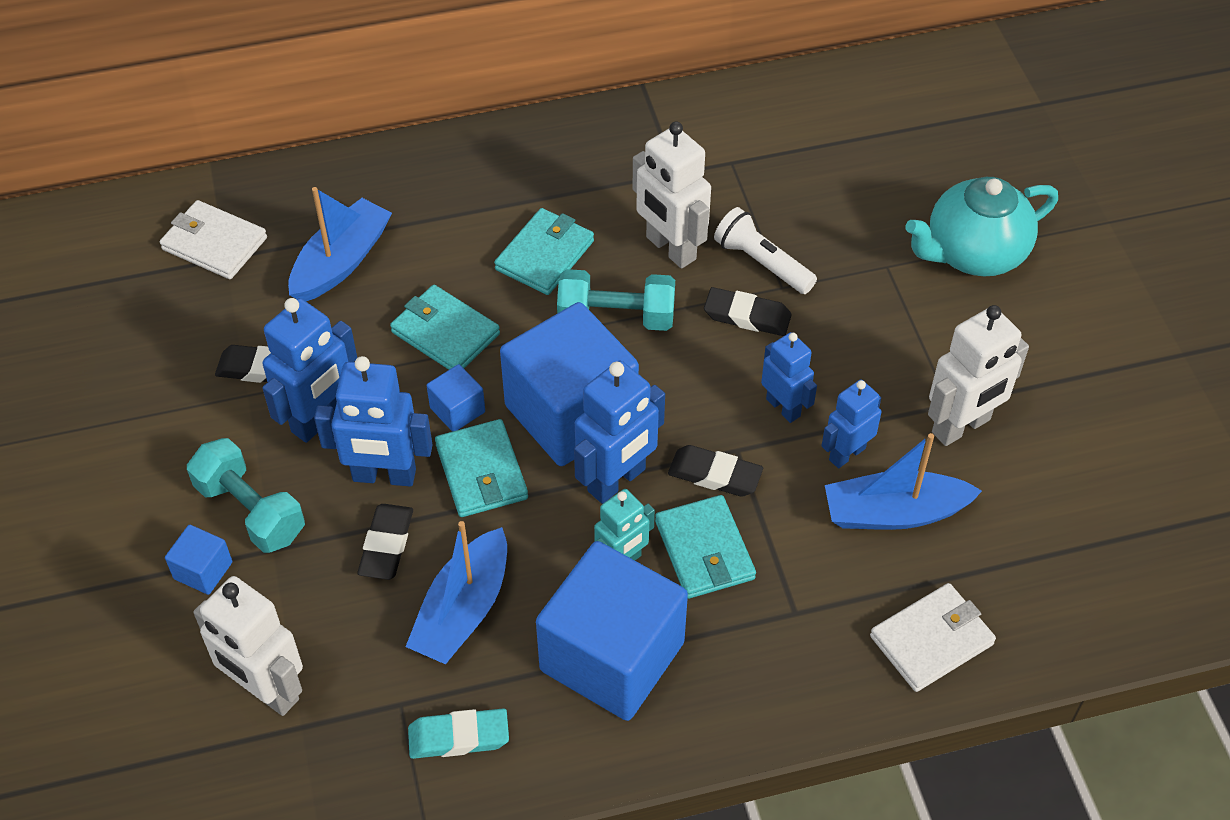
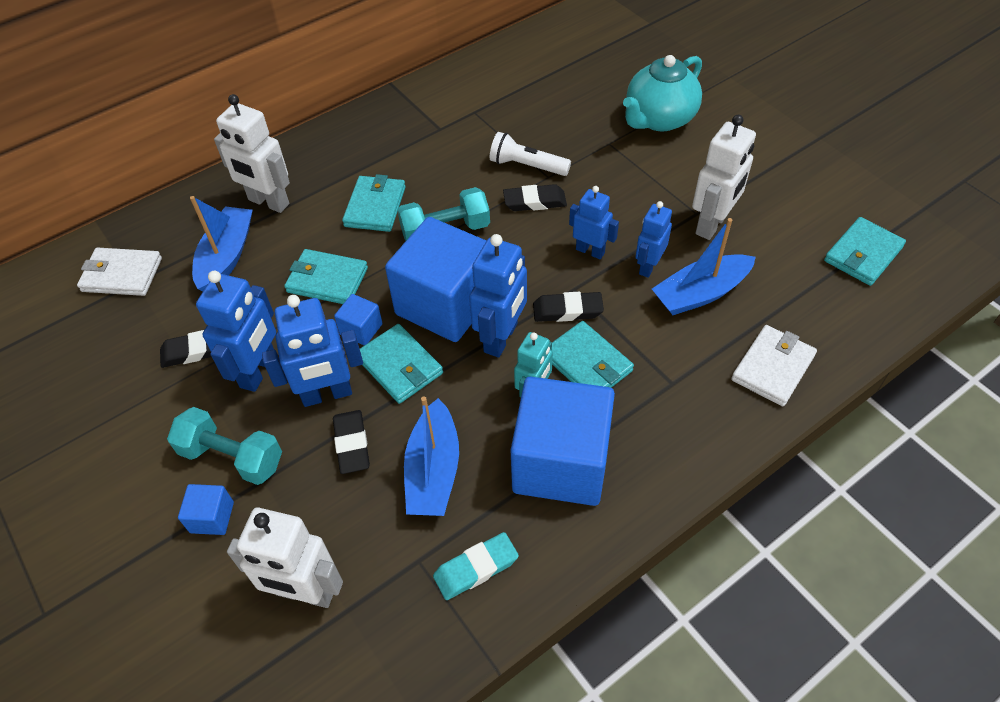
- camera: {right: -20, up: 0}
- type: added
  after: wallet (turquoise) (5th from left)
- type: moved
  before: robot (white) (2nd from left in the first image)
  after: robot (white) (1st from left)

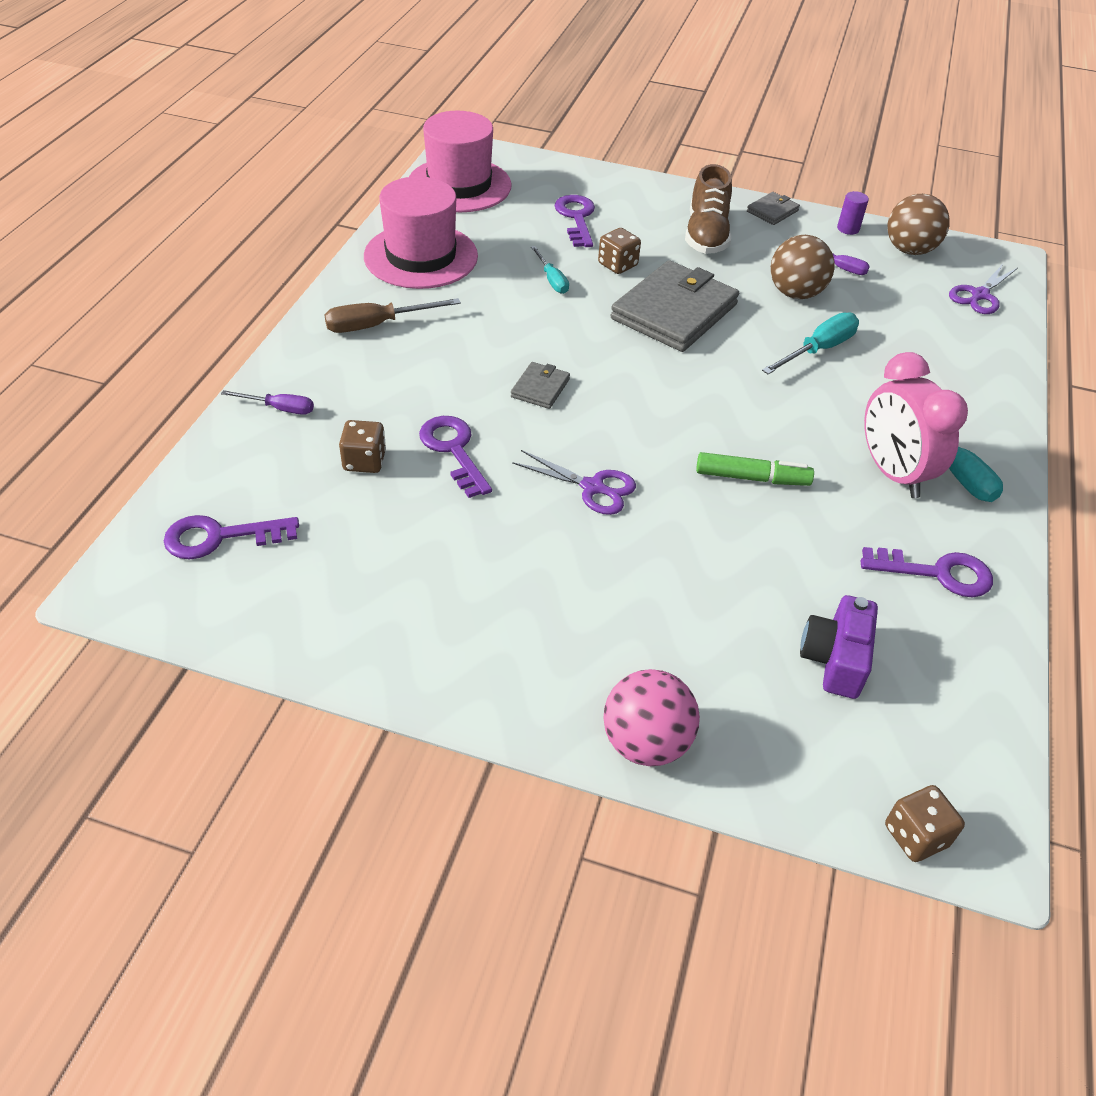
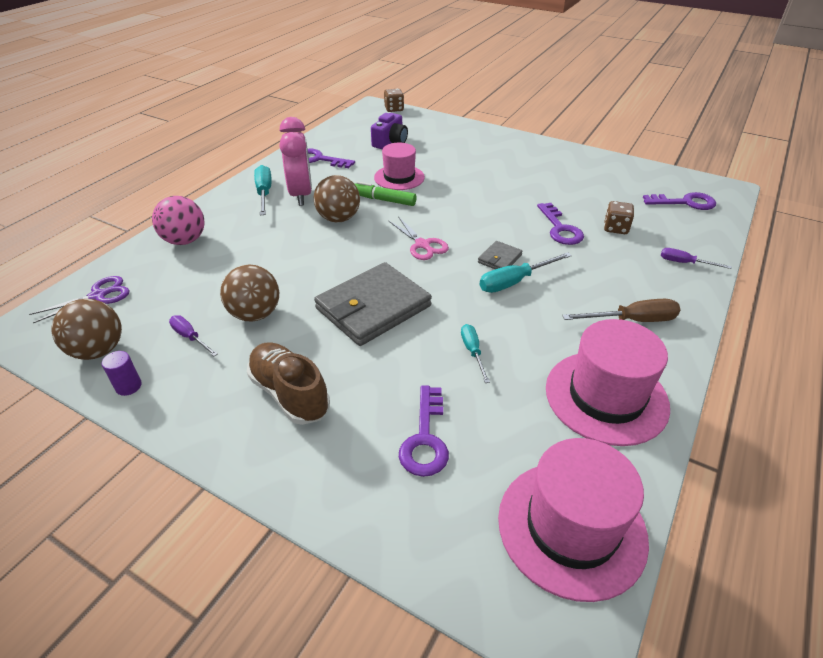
- camera: {right: -165, up: -5}
- type: removed
  before: scissors (purple) (1st from left)
- type: removed
  before: dice (brown) (2nd from left)
- type: removed
  before: wallet (grey) (3rd from left)
- type: added
  after: ball (brown) (3rd from left)
- type: added
  after: hat (pink) (1st from left)
- type: added
  after: scissors (pink)
- type: moved
  before: ball (pink)
- type: moved
  before: screwdriver (turquoise) (2nd from left in the first image)
  after: screwdriver (turquoise) (3rd from left)
- type: turned
  before: shoe (brown)
  turn: -60

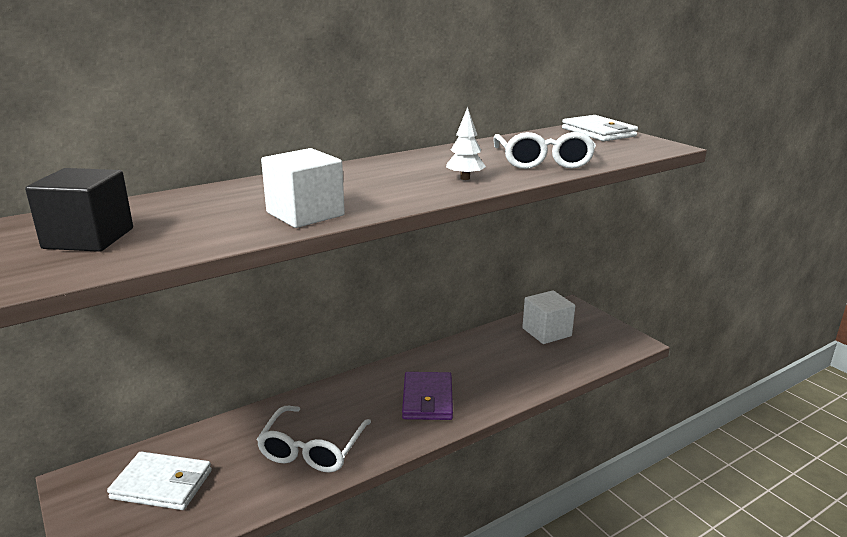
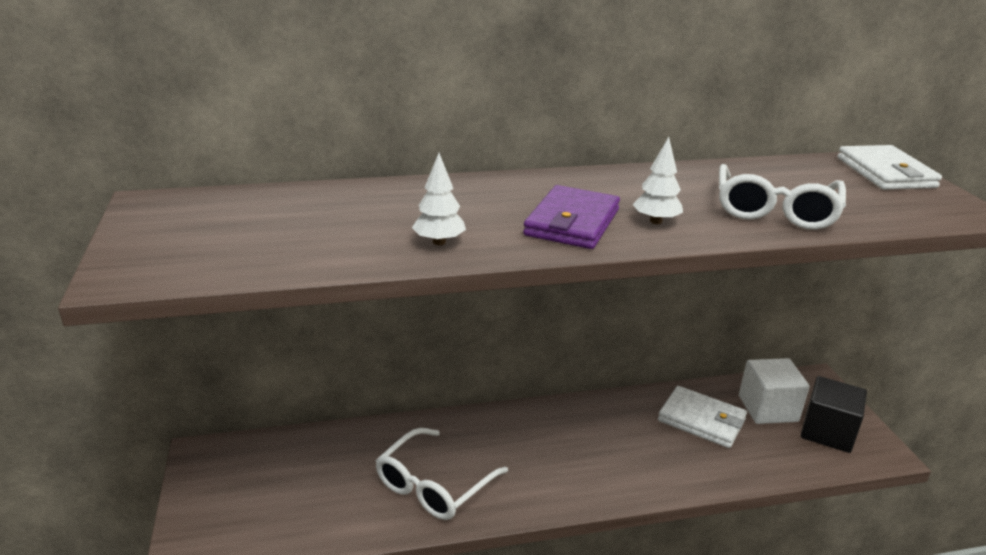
- camera: {right: 20, up: 5}
- type: moved
  before: cube (black)
- type: moved
  before: wallet (white) (1st from left)
- type: moved
  before: wallet (purple)
- type: replaced
  before: cube (white) (1st from left)
  after: tree (white) (1st from left)

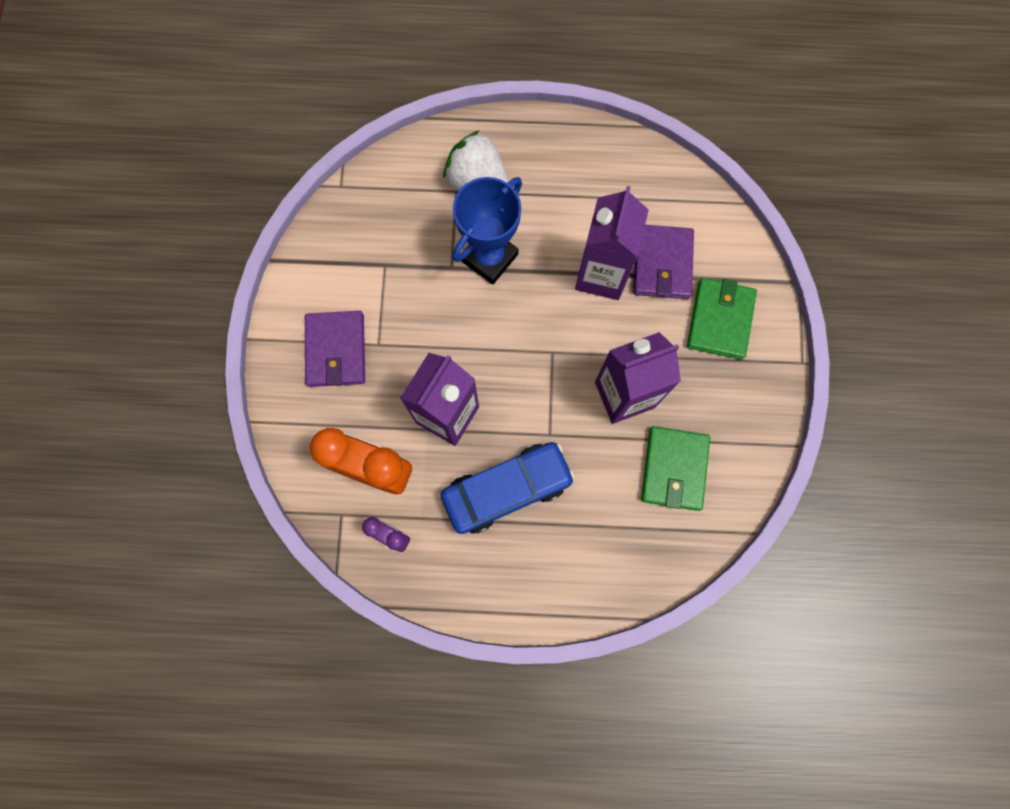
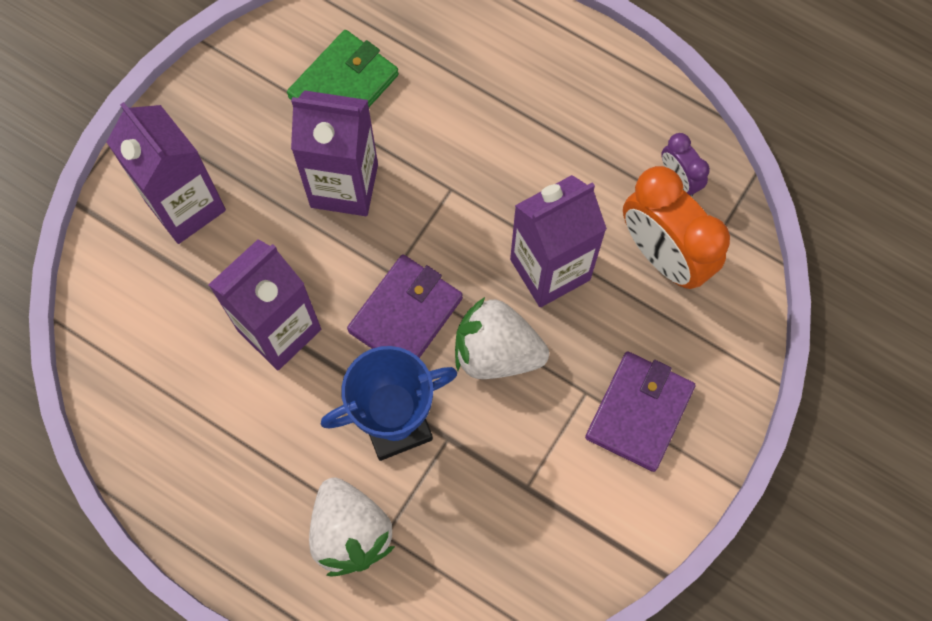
- camera: {right: -150, up: -5}
- type: removed
  before: car (blue)
- type: added
  after: strawberry (white) (2nd from left)
- type: moved
  before: wallet (purple) (2nd from left in the first image)
  after: wallet (purple) (1st from left)
- type: replaced
  before: wallet (green) (2nd from left)
  after: carton (purple) (1st from left)

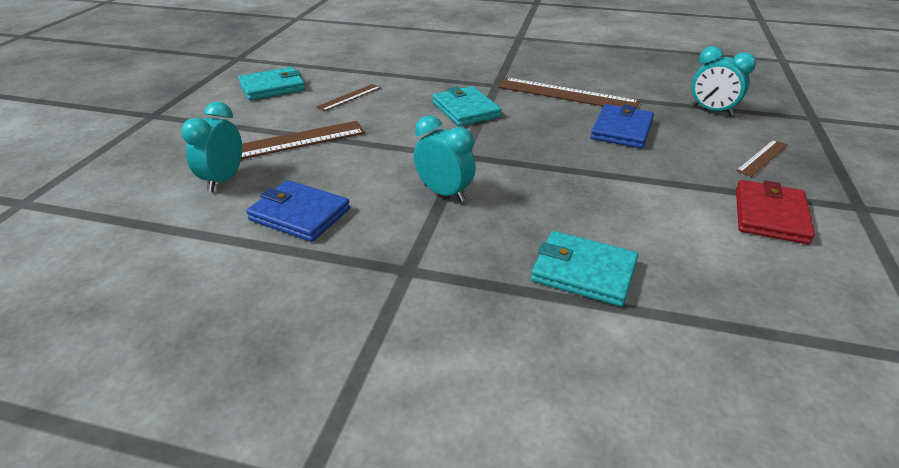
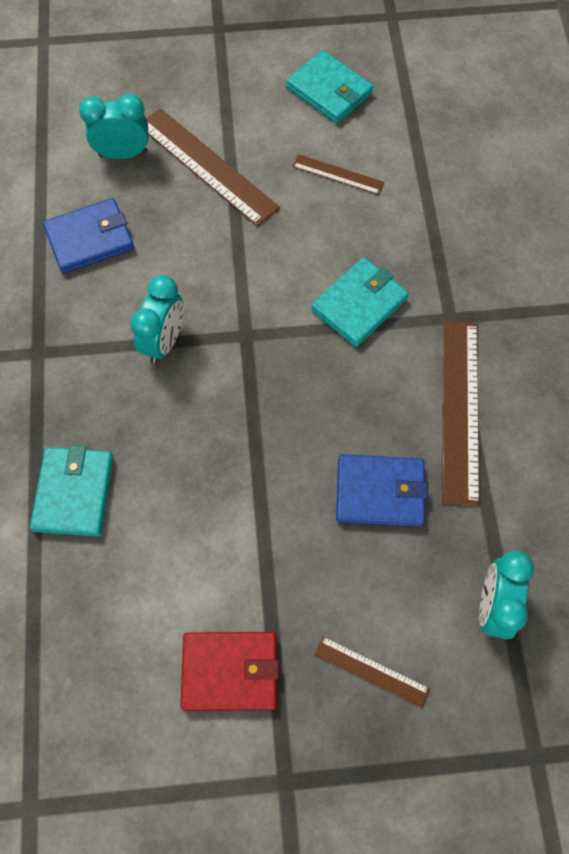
- camera: {right: 70, up: 30}
- type: turned
  before: wallet (blue) (1st from left)
  turn: 60

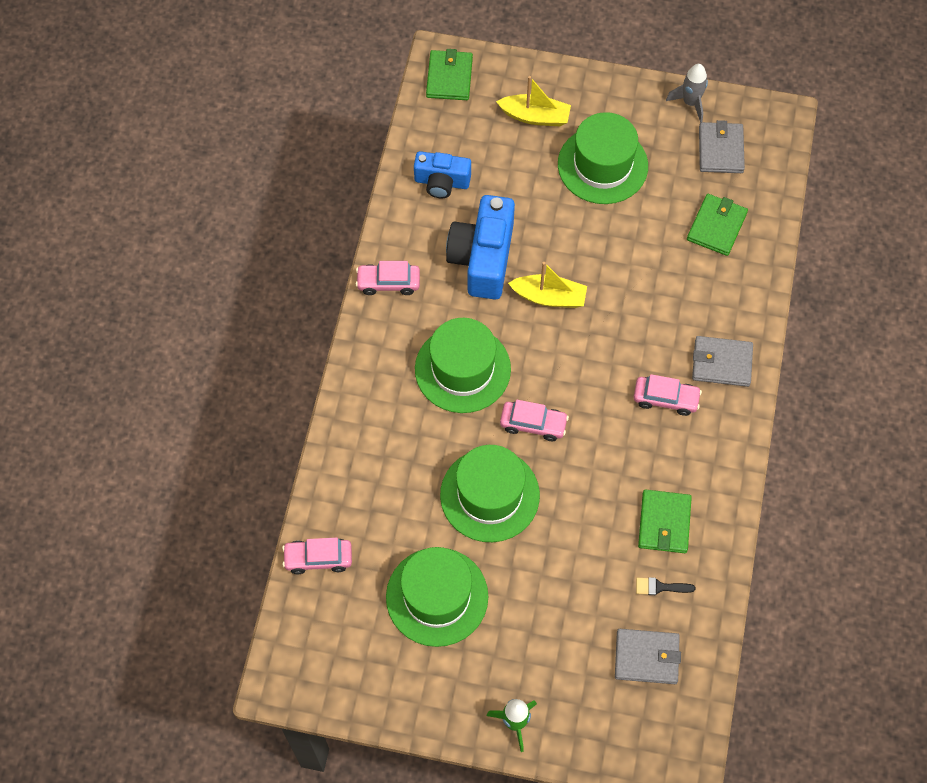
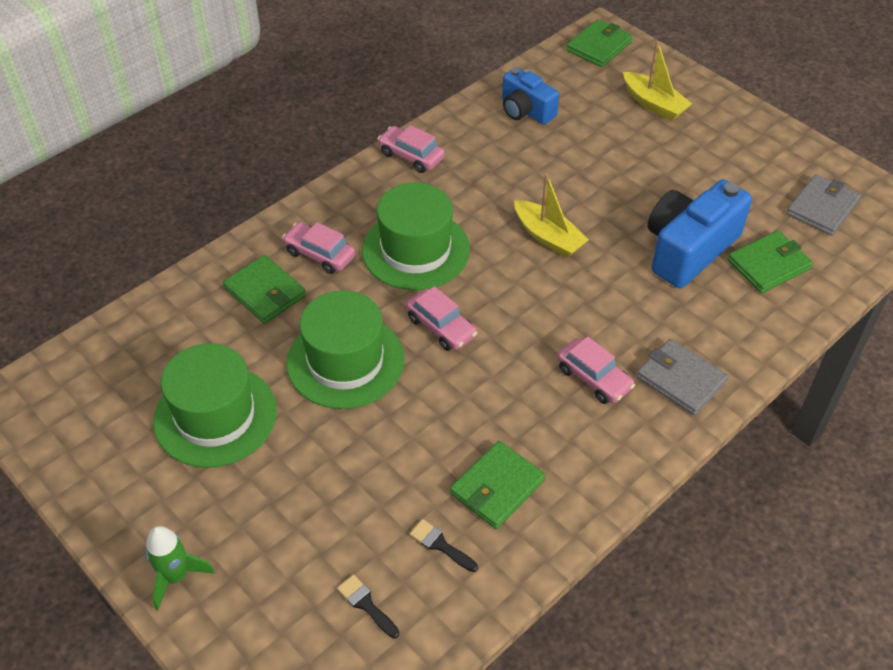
- camera: {right: 35, up: -15}
- type: removed
  before: hat (green) (4th from left)
- type: removed
  before: rocket (grey)
- type: added
  after: wallet (green) (1st from left)
- type: moved
  before: car (pink) (1st from left)
- type: moved
  before: camera (blue) (2nd from left)
- type: replaced
  before: wallet (grey) (1st from left)
  after: brush (black) (1st from left)

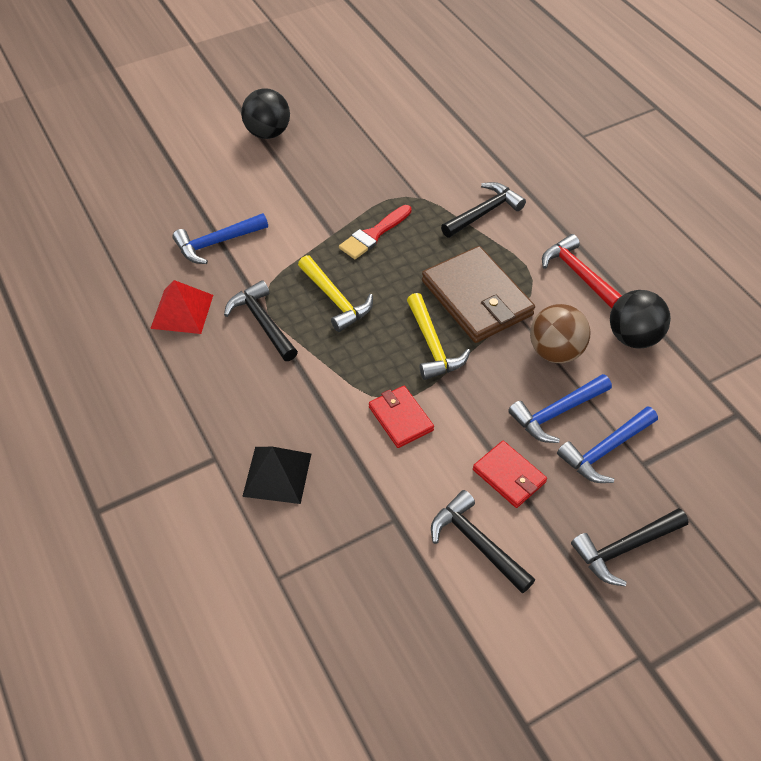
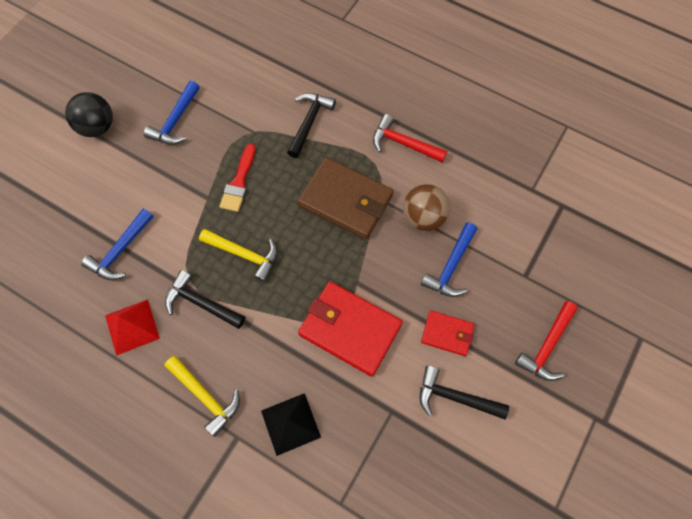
- camera: {right: -30, up: 15}
- type: removed
  before: ball (black) (2nd from left)
- type: moved
  before: hammer (yellow) (2nd from left in the first image)
  after: hammer (yellow) (1st from left)
- type: moved
  before: hammer (blue) (3rd from left in the first image)
  after: hammer (blue) (2nd from left)
- type: recoloured
  before: hammer (black) (4th from left)
  after: hammer (red) (2nd from left)
- type: resized
  before: wallet (red) (1st from left)
  scale: 1.84

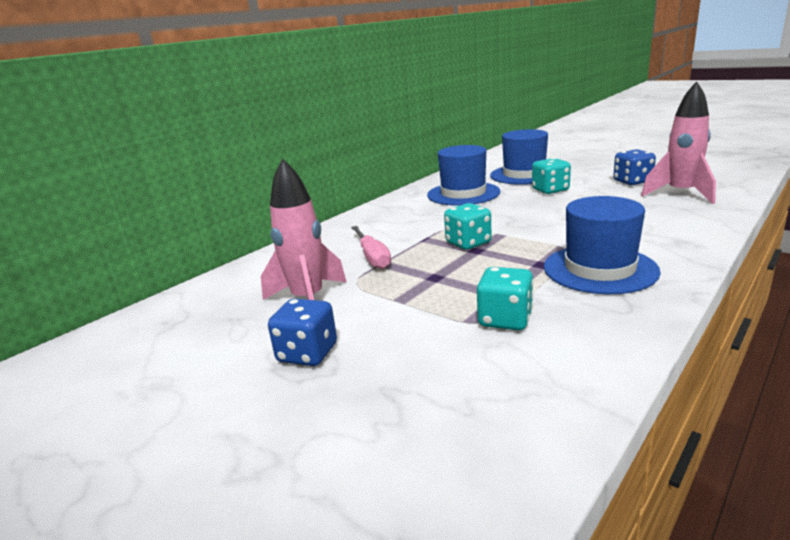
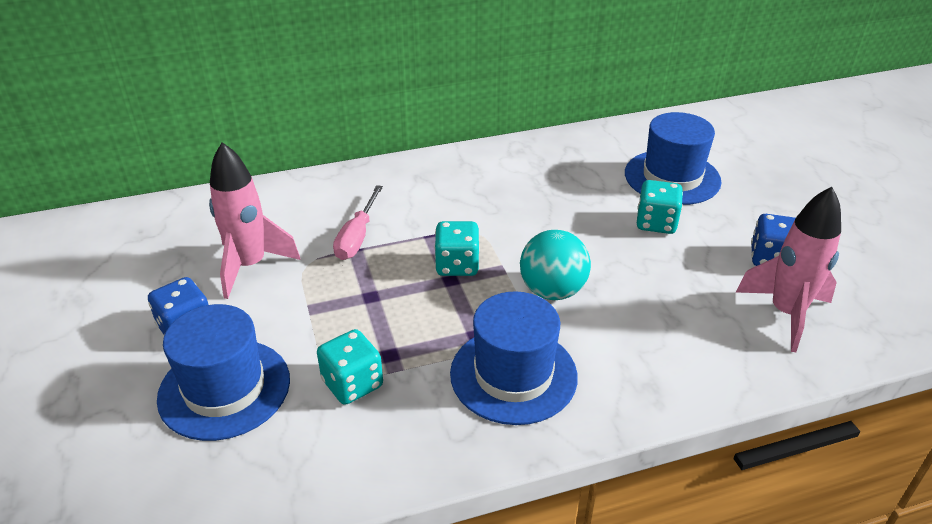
- camera: {right: 30, up: 15}
- type: added
  after: ball (turquoise)
- type: moved
  before: hat (blue) (1st from left)

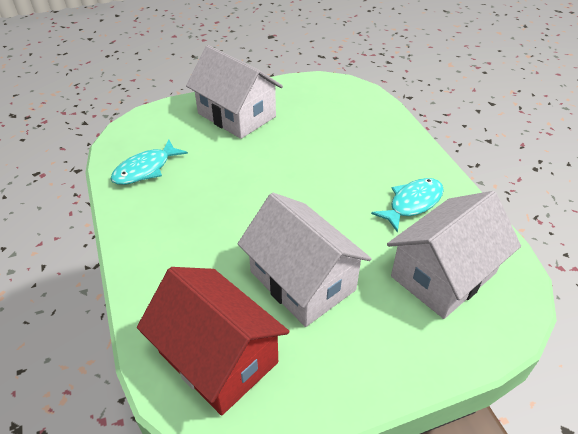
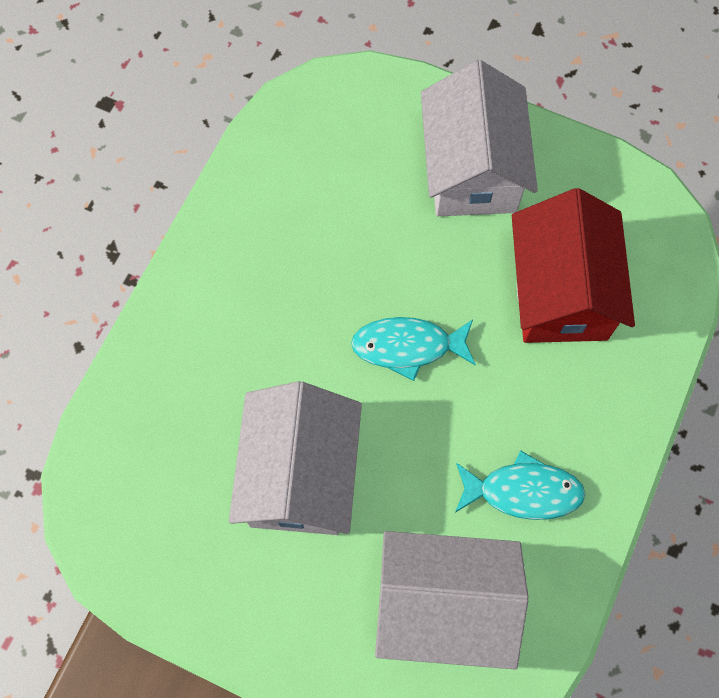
- camera: {right: 45, up: 25}
- type: moved
  before: fish (turquoise) (1st from left)
- type: moved
  before: house (red)

